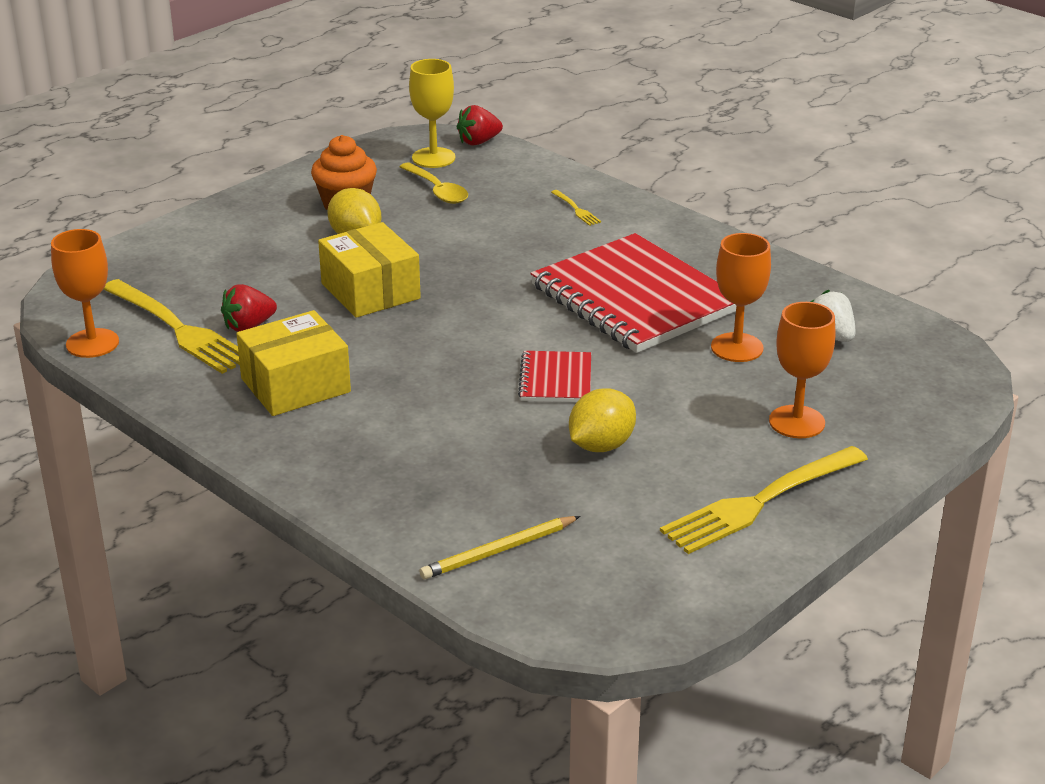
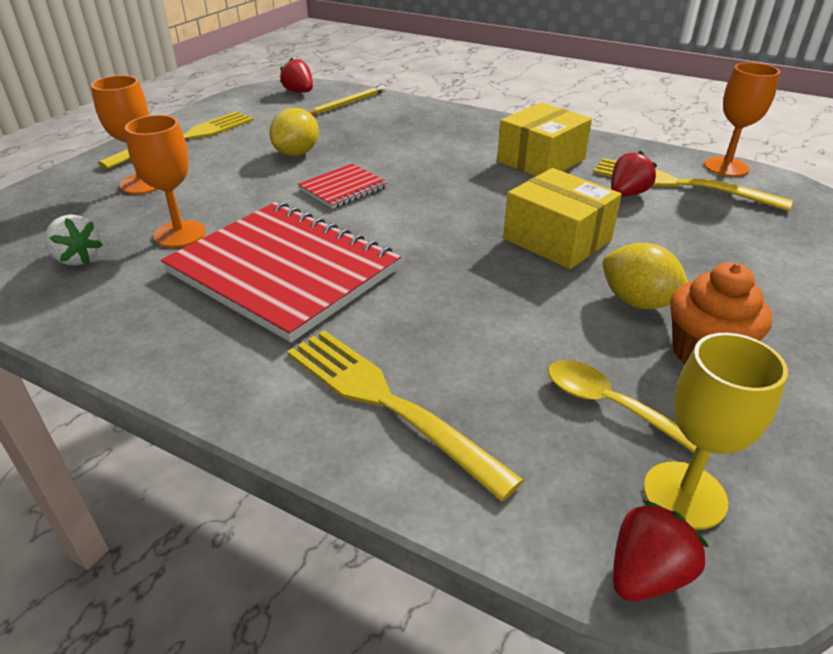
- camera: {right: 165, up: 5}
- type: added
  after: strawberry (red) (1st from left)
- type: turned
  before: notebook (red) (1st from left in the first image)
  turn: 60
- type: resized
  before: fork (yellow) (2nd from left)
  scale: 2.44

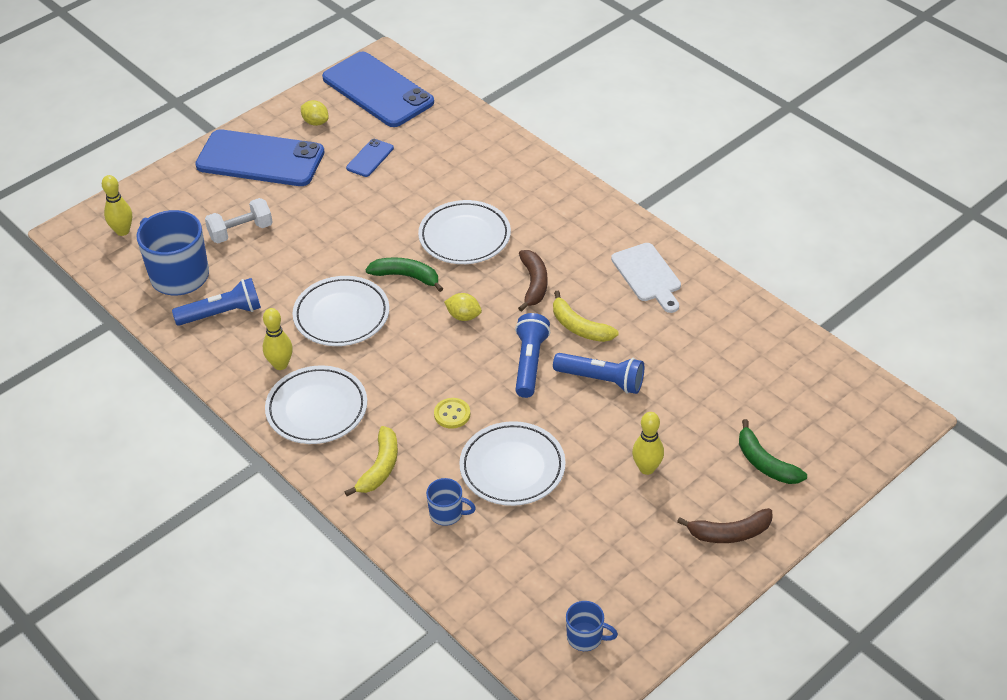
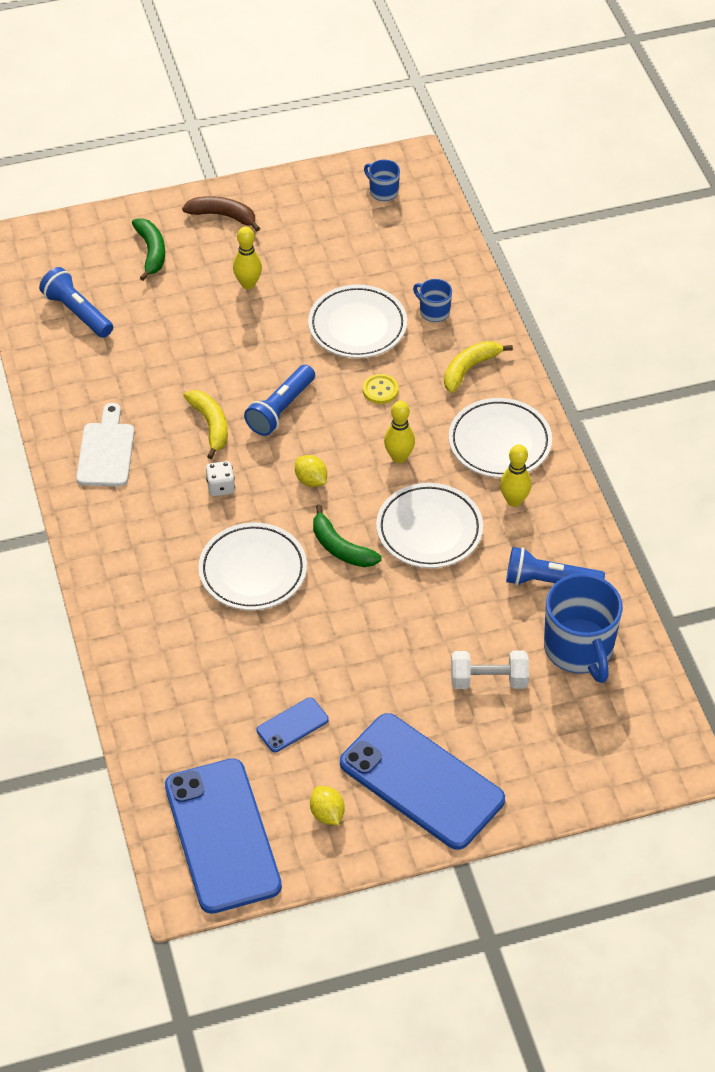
- camera: {right: -155, up: 5}
- type: moved
  before: bowling pin (yellow) (1st from left in the first image)
  after: bowling pin (yellow) (2nd from left)
- type: moved
  before: flashlight (blue) (3rd from left in the first image)
  after: flashlight (blue) (1st from left)
- type: replaced
  before: banana (brown) (1st from left)
  after: dice (white)

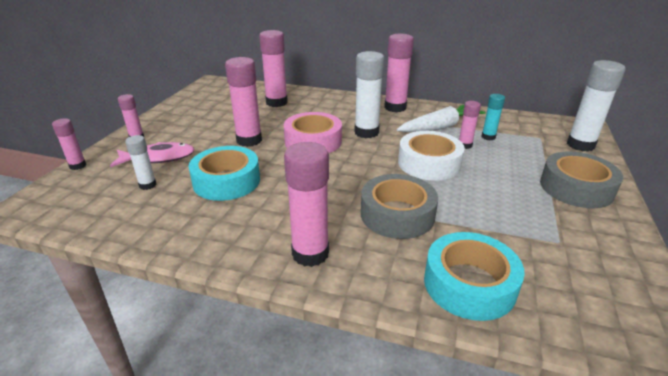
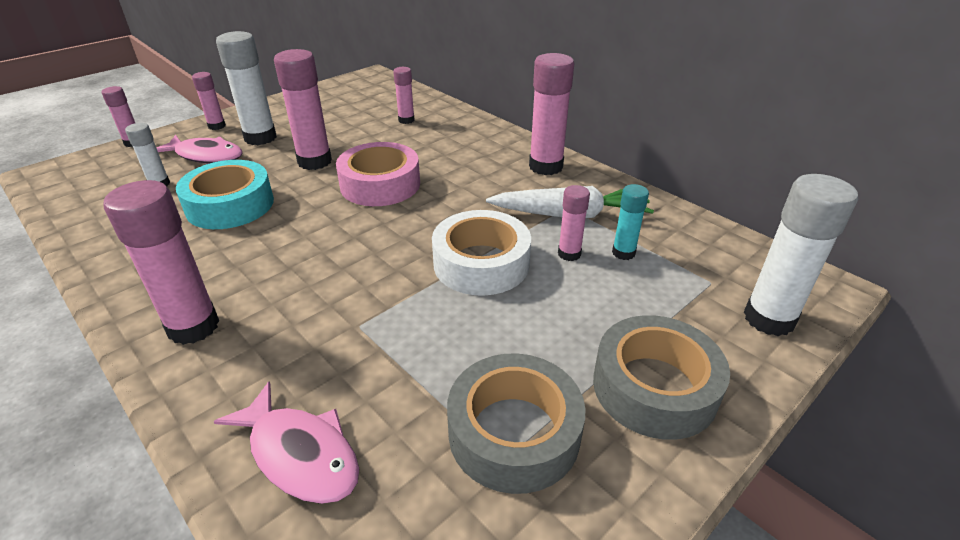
- camera: {right: 30, up: 5}
- type: moved
  before: glue stick (white) (2nd from left)
- type: moved
  before: tape (grey) (1st from left)
- type: replaced
  before: tape (turquoise) (2nd from left)
  after: fish (pink) (2nd from left)
- type: resized
  before: glue stick (pink) (4th from left in the first image)
  scale: 0.55

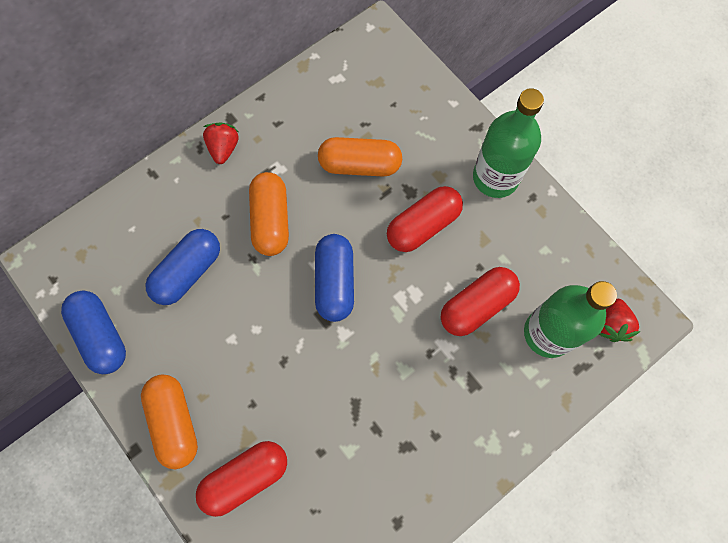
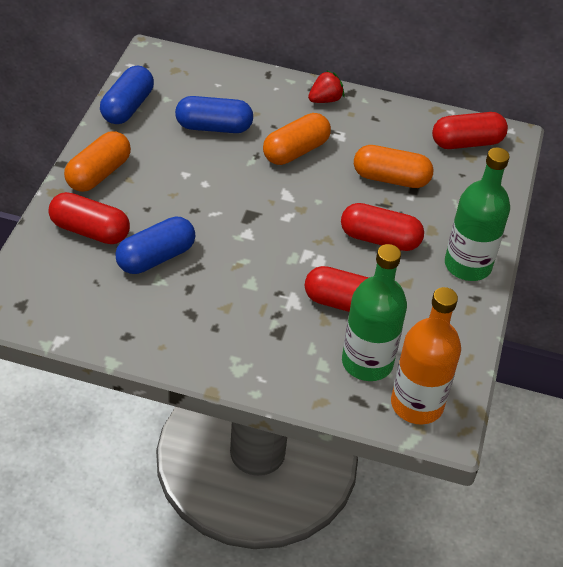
- camera: {right: 50, up: -25}
- type: added
  after: capsule (red) (4th from left)
- type: moved
  before: capsule (blue) (3rd from left in the first image)
  after: capsule (blue) (2nd from left)
- type: replaced
  before: strawberry (red) (2nd from left)
  after: bottle (orange)
- type: turned
  before: capsule (orange) (3rd from left)
  turn: -45

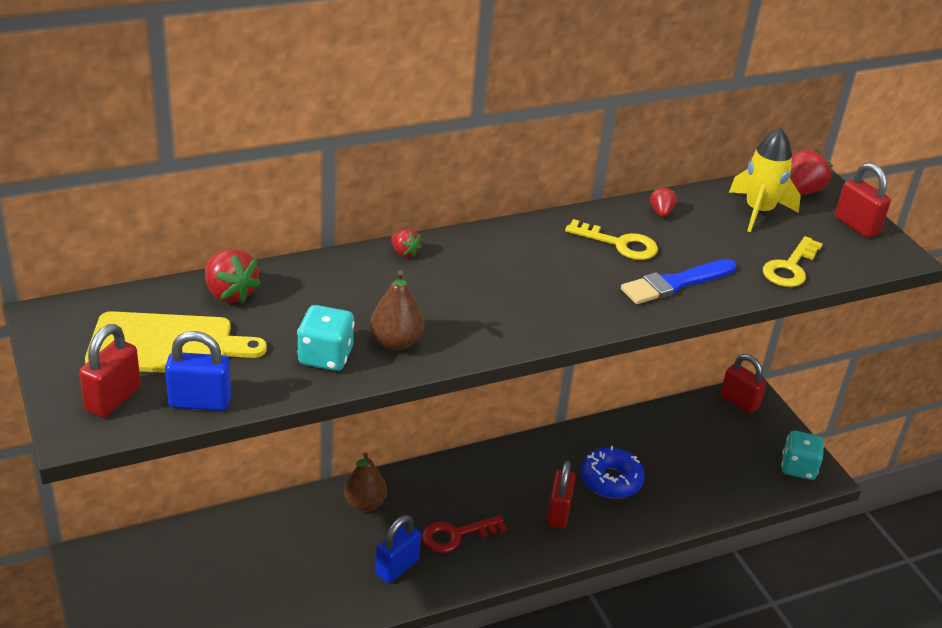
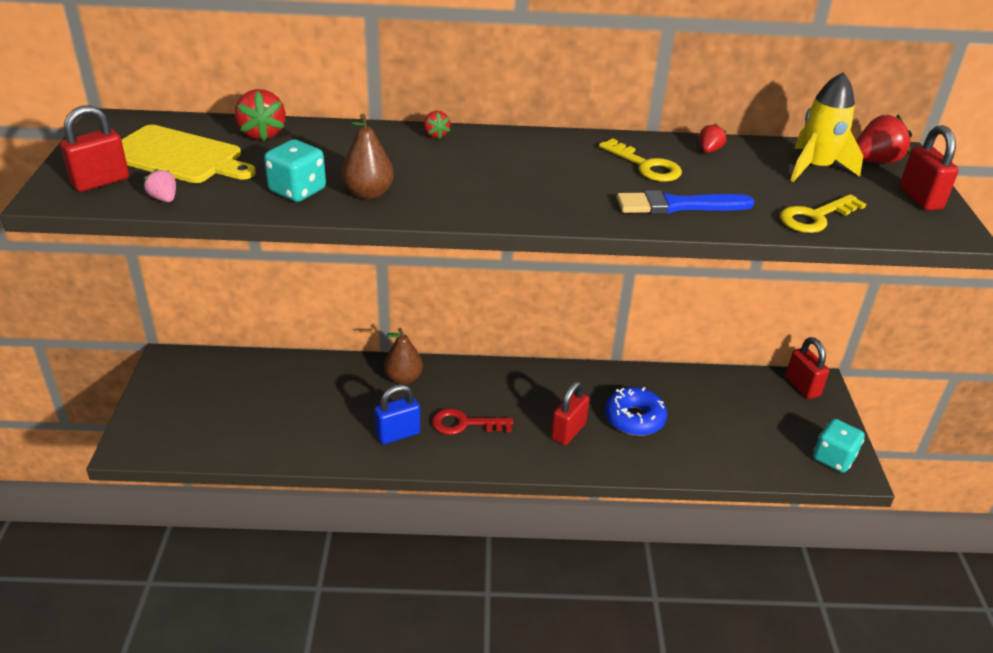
- camera: {right: 25, up: 0}
- type: replaced
  before: padlock (blue) (1st from left)
  after: strawberry (pink)

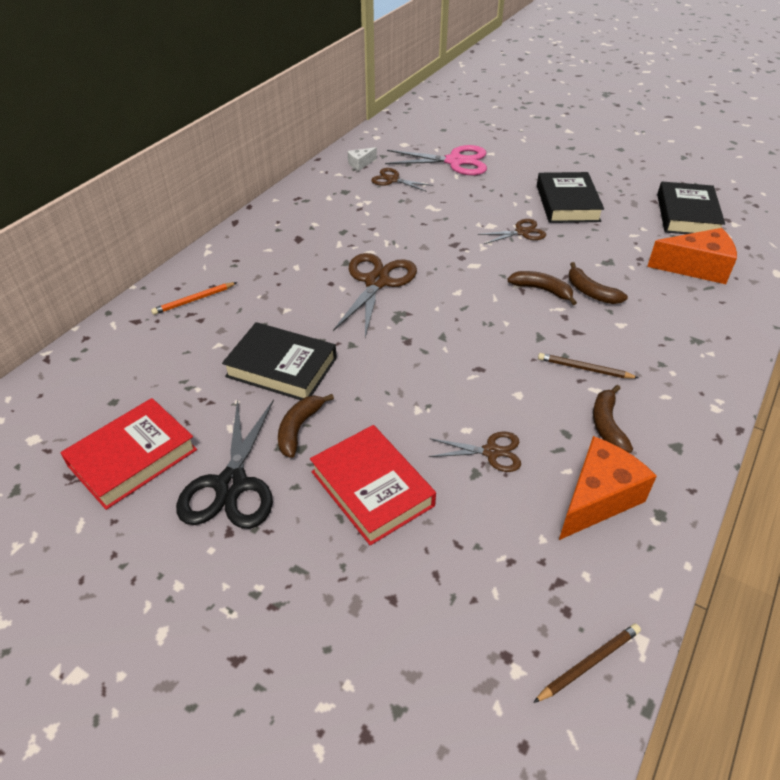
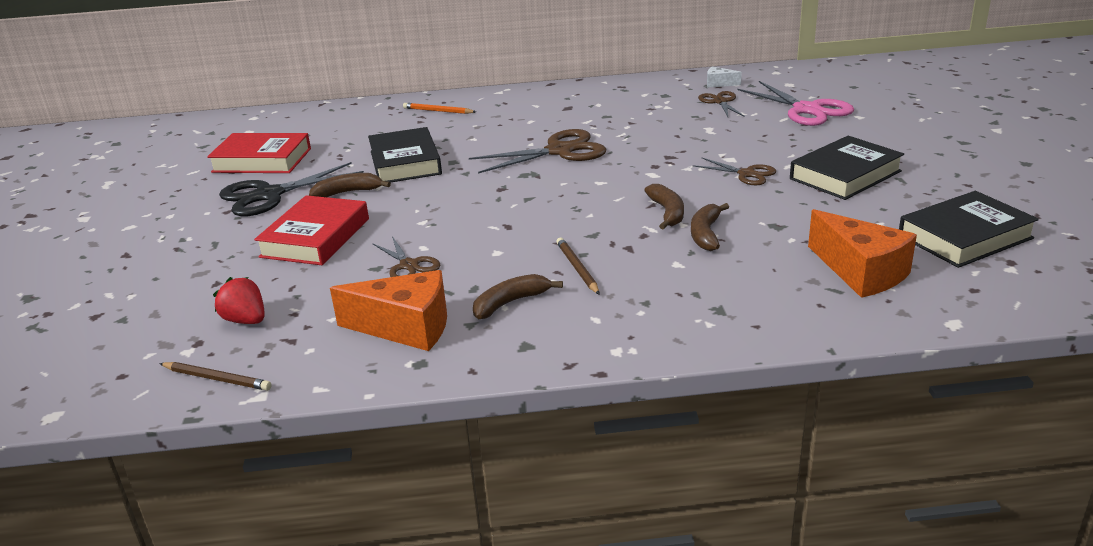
- camera: {right: 55, up: -15}
- type: added
  after: strawberry (red)

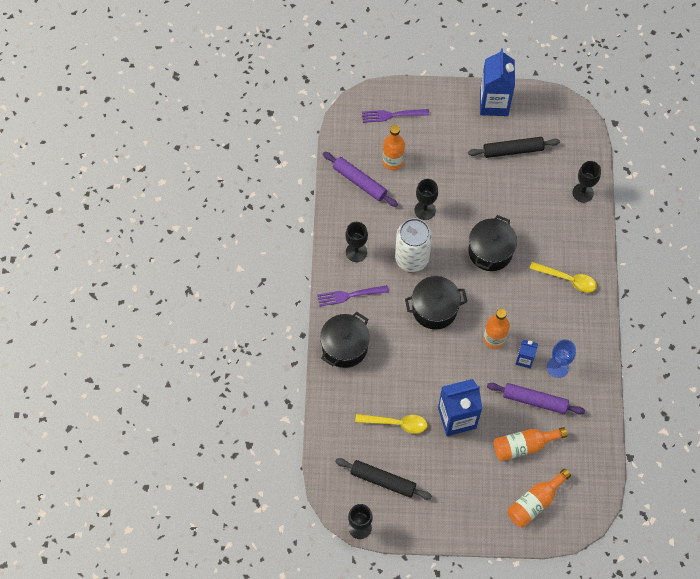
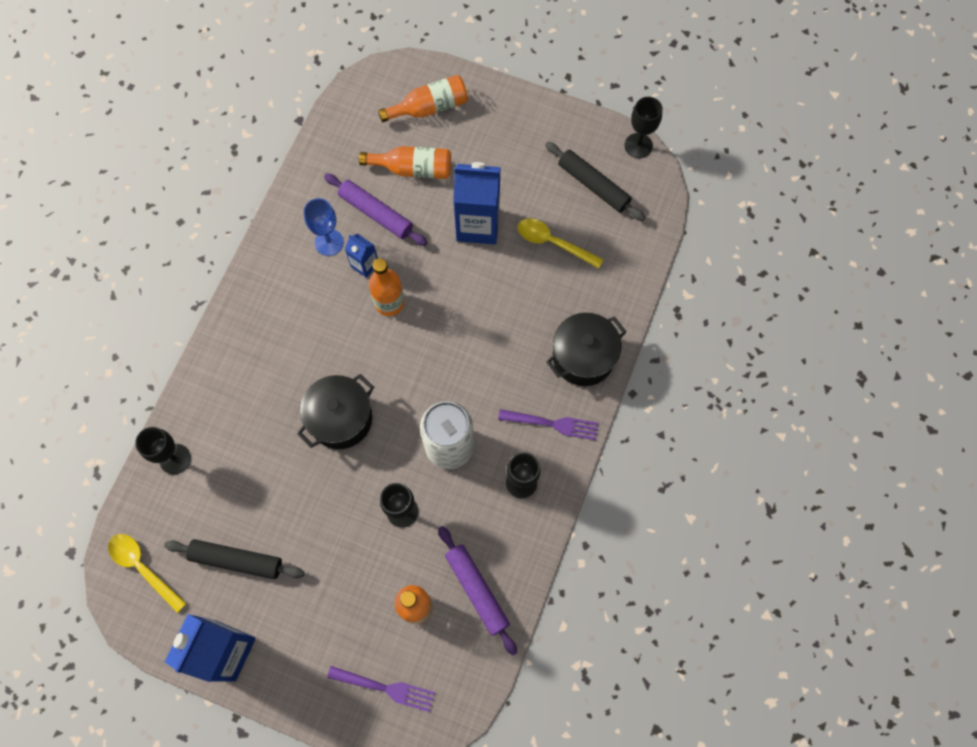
- camera: {right: -160, up: 5}
- type: removed
  before: pot (black) (2nd from left)
- type: moved
  before: spoon (yellow) (2nd from left in the first image)
  after: spoon (yellow) (1st from left)

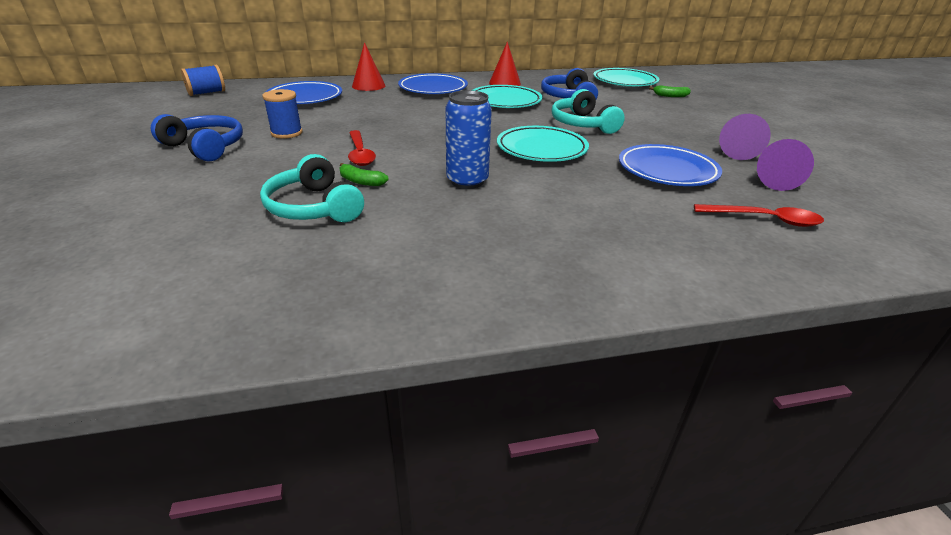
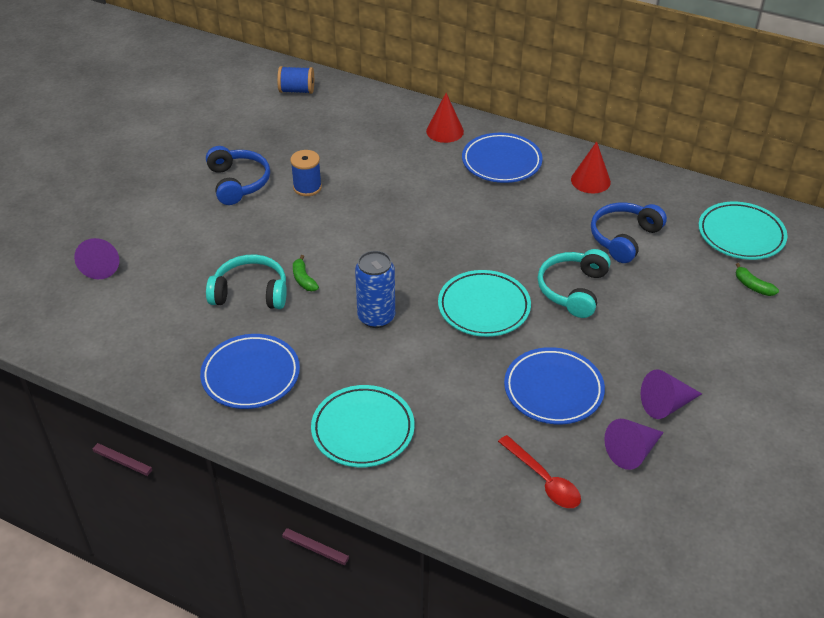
- camera: {right: 40, up: 10}
- type: removed
  before: spoon (red) (1st from left)
- type: added
  after: cone (purple) (1st from left)
- type: moved
  before: plate (blue) (1st from left)
- type: moved
  before: plate (turquoise) (1st from left)
- type: turned
  before: headphones (turquoise) (1st from left)
  turn: 90

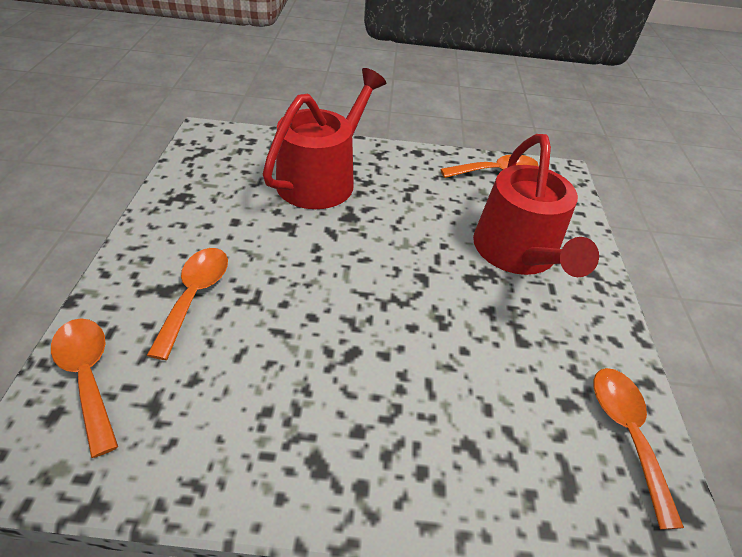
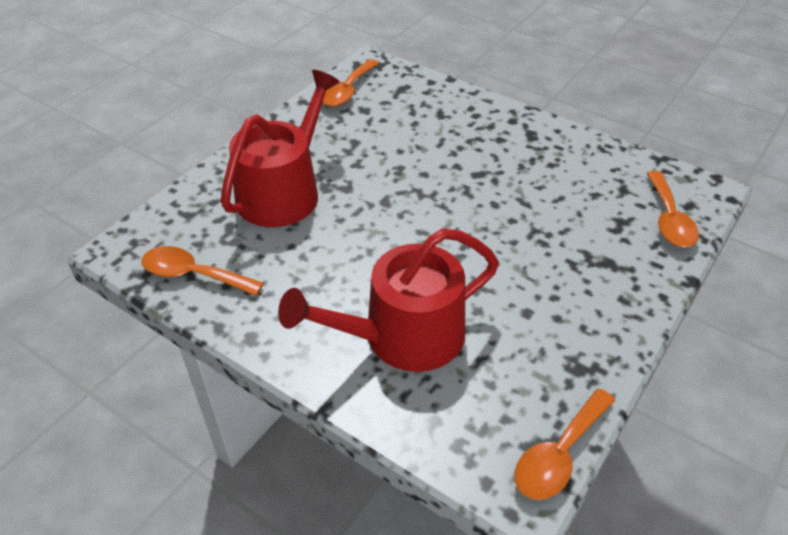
- camera: {right: -145, up: 0}
- type: moved
  before: spoon (orange) (2nd from left in the first image)
  after: spoon (orange) (3rd from left)

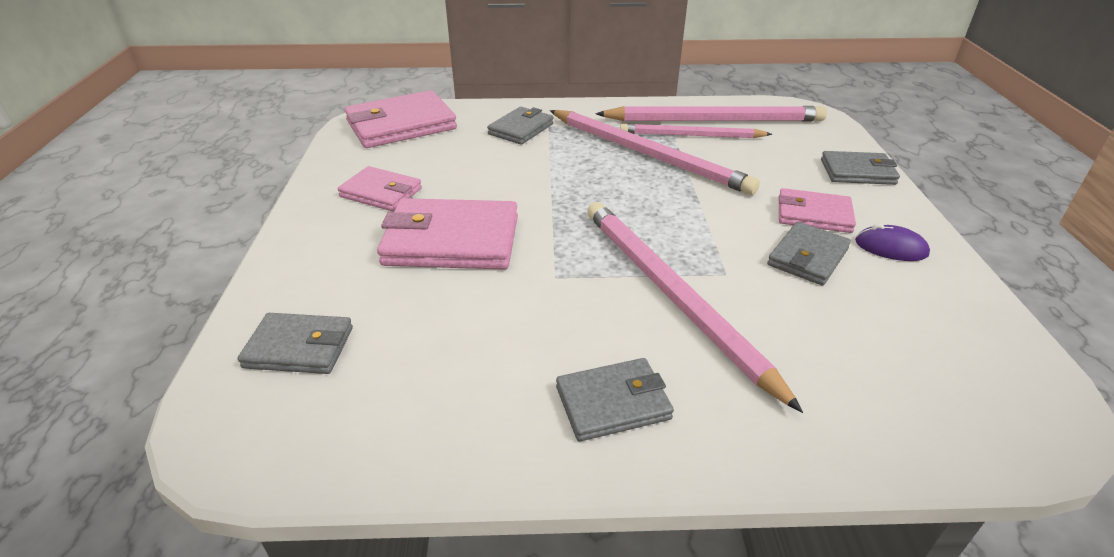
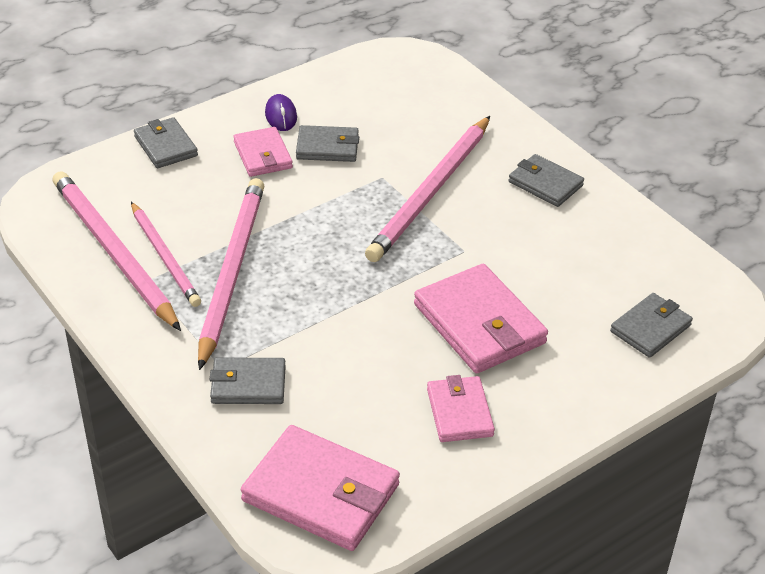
- camera: {right: -125, up: 5}
- type: turned
  before: wallet (grey) (1st from left in the first image)
  turn: 75

